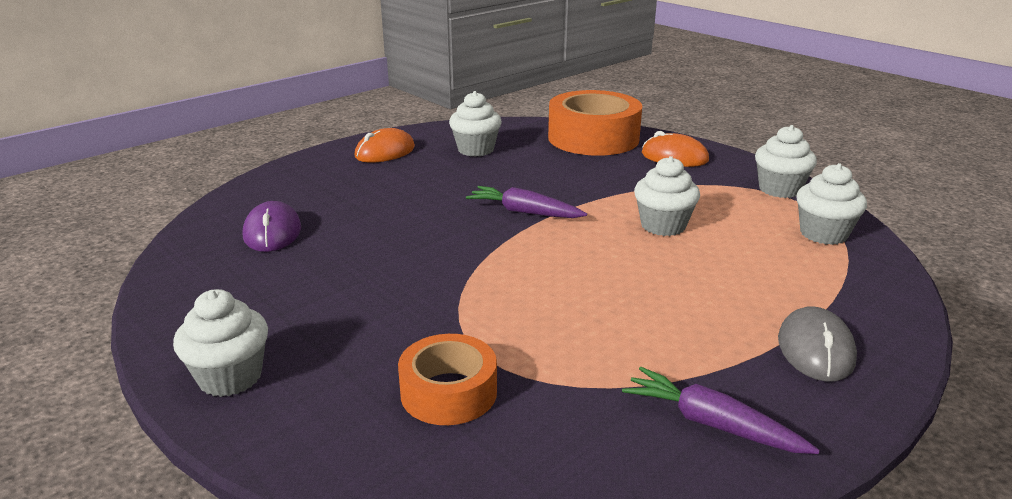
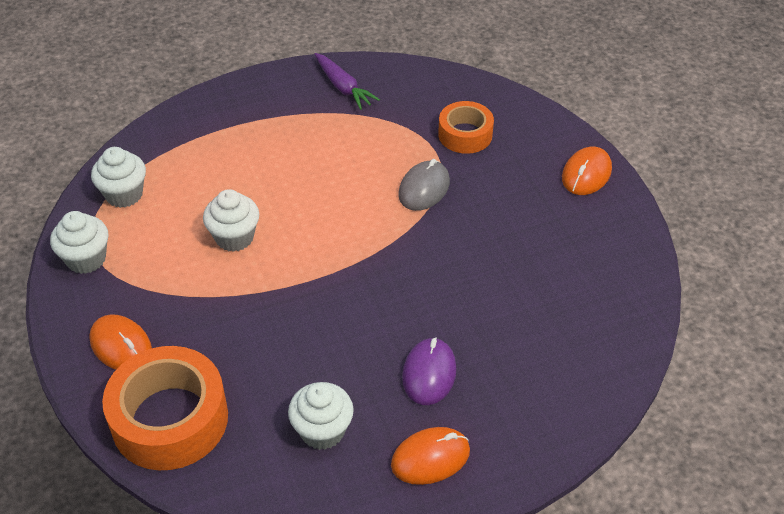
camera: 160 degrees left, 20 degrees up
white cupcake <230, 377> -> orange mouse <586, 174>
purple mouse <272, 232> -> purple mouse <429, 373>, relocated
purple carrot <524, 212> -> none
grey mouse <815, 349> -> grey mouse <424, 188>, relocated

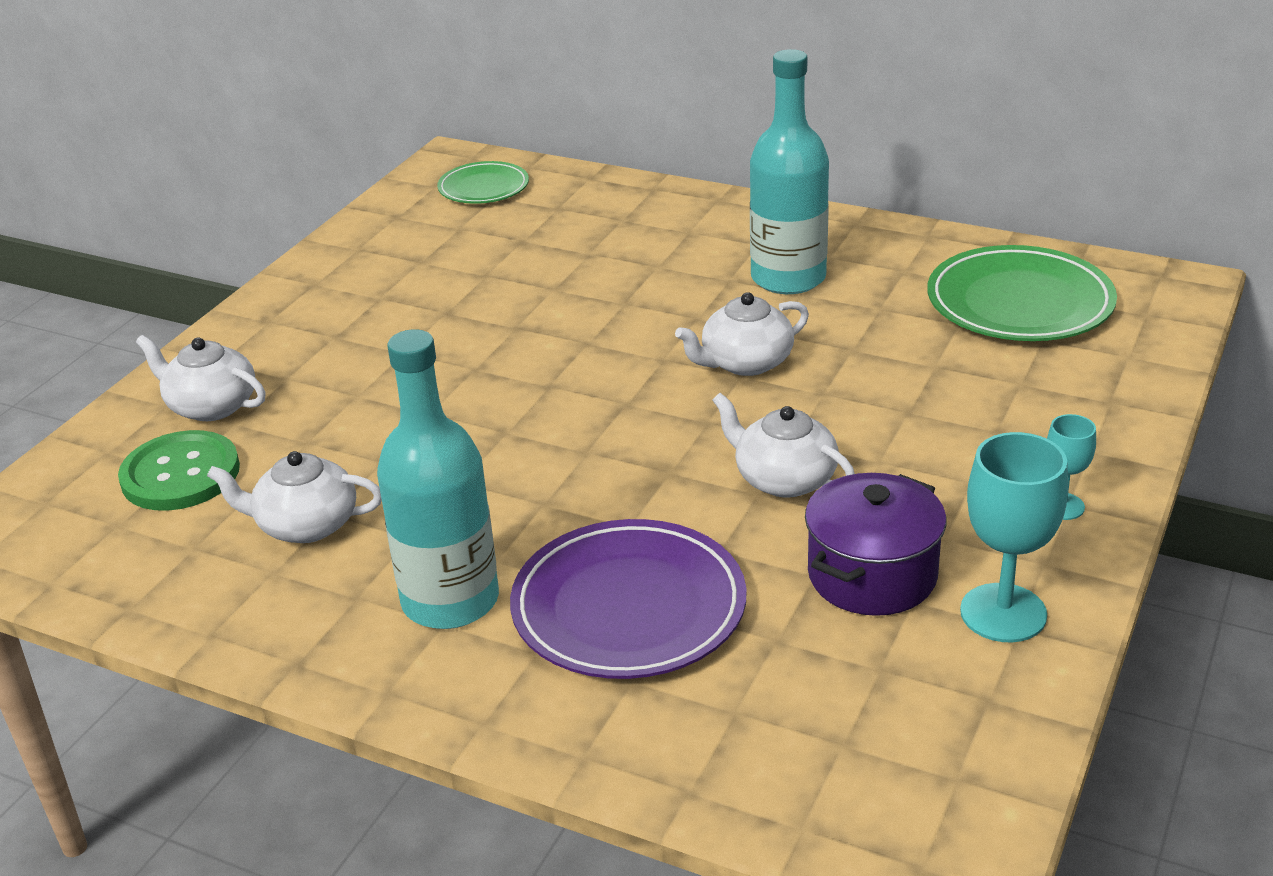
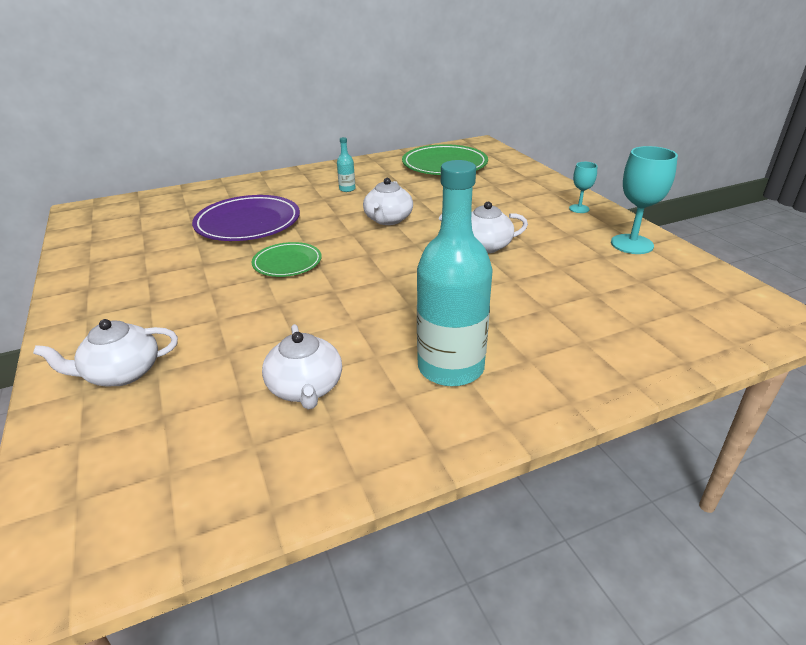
camera: 50 degrees left, 0 degrees up
green button <180, 474> -> none
white teapot <305, 525> -> white teapot <306, 388>, 60 degrees counterclockwise
green plate <483, 188> -> green plate <287, 263>, relocated
purple plate <629, 607> -> purple plate <248, 223>, relocated
turquoise bottle <788, 278> -> turquoise bottle <347, 189>, x0.41
purple pot <872, 575> -> none

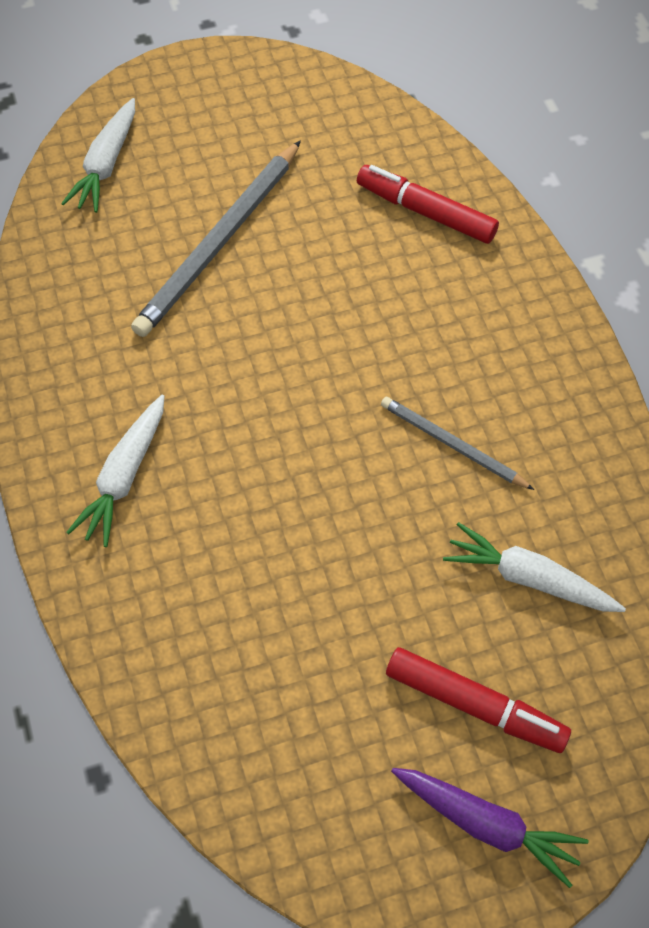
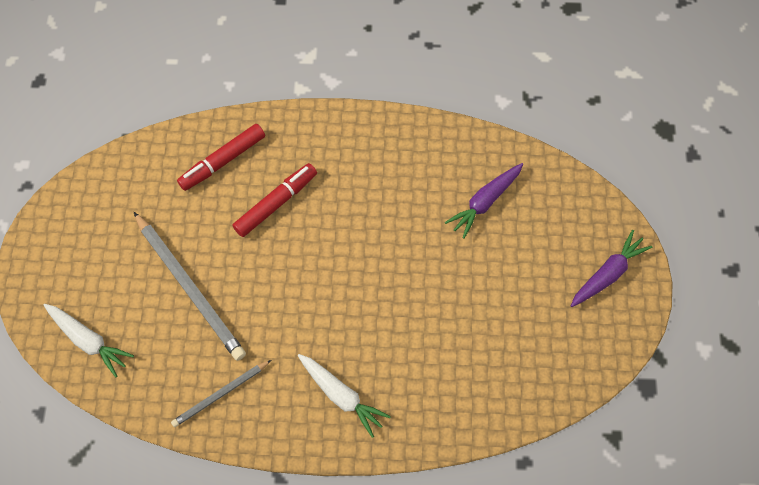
camera: 70 degrees left, 5 degrees up
grey pencil <452, 445> -> grey pencil <220, 394>, relocated
red marker <474, 705> -> red marker <276, 203>, relocated
white carrot <528, 578> -> purple carrot <485, 202>

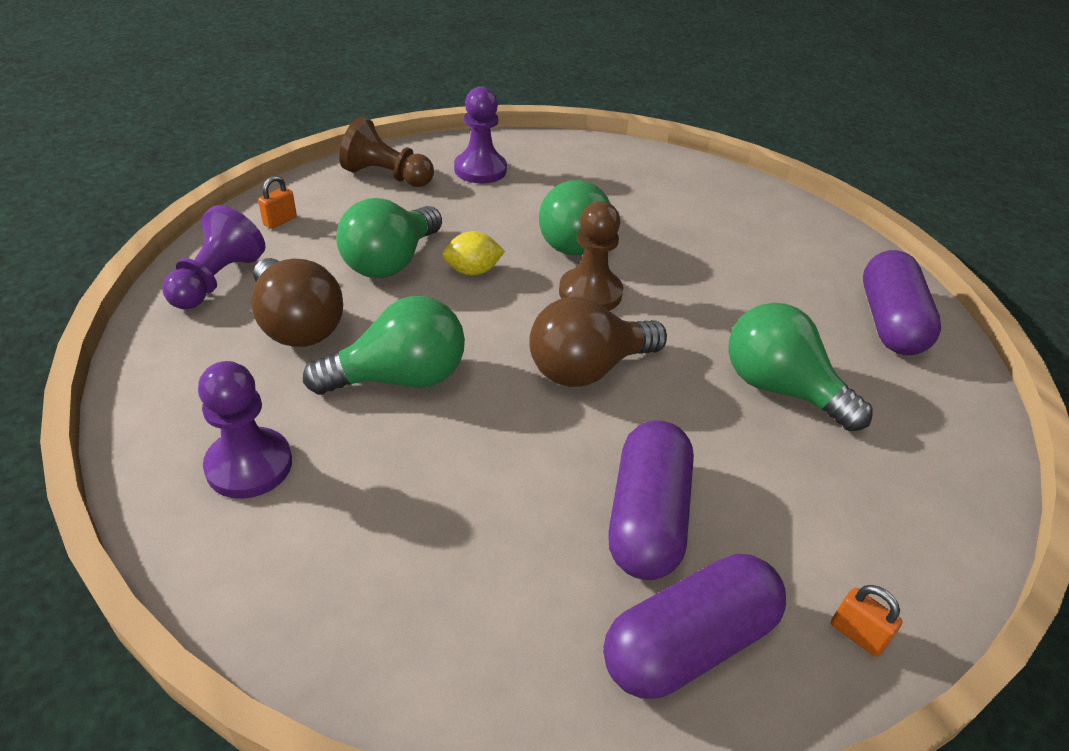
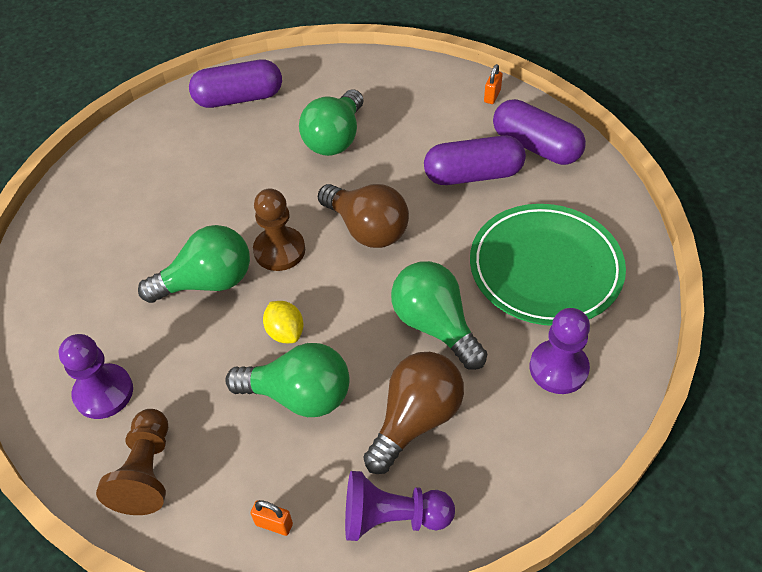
camera: 105 degrees left, 10 degrees up
none -> green plate <545, 268>

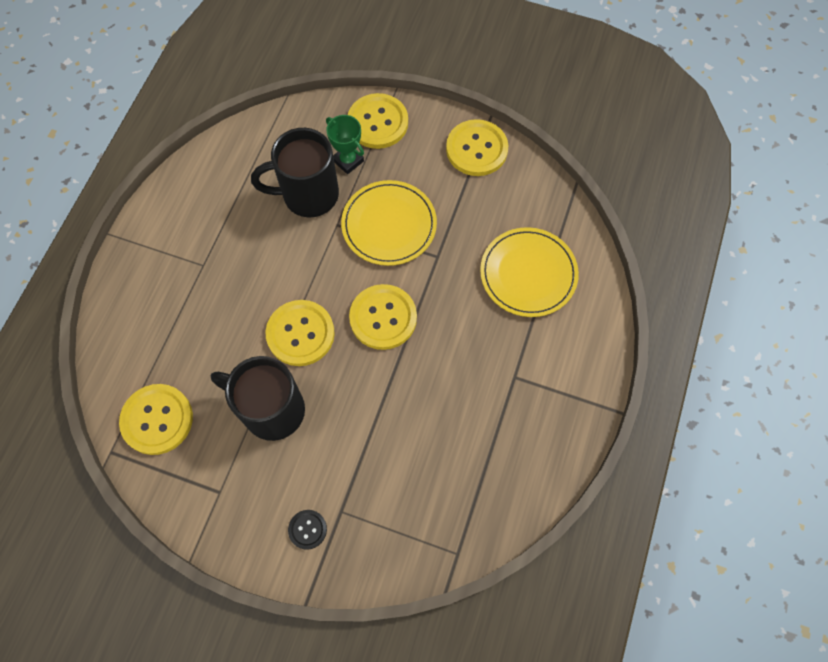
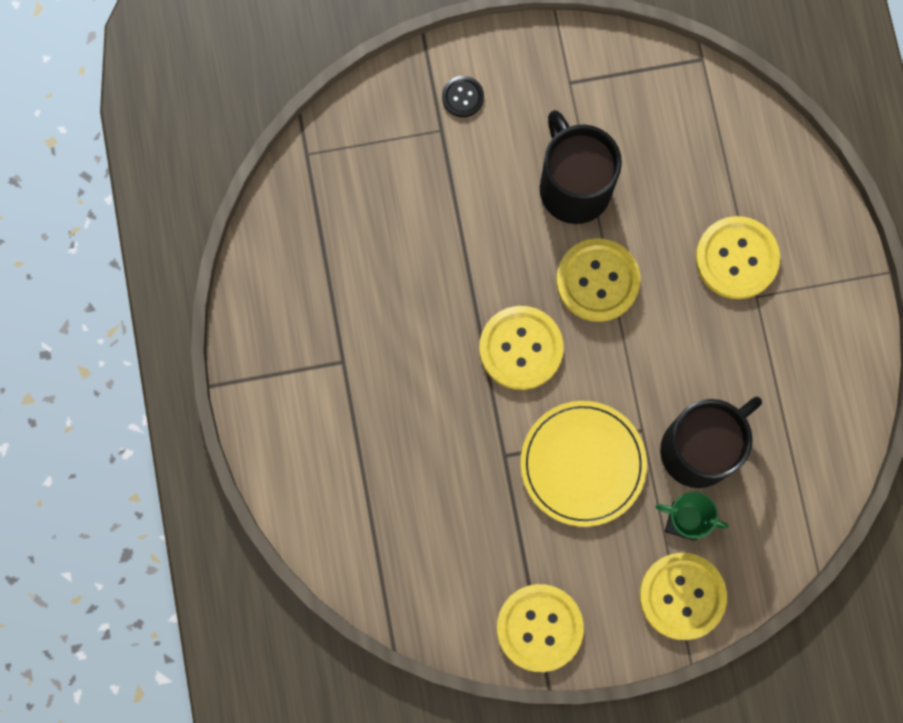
camera: 150 degrees right, 10 degrees up
yellow button <157, 420> -> yellow button <736, 258>, relocated
black mug <271, 409> -> black mug <573, 186>, 105 degrees counterclockwise
yellow plate <528, 274> -> none

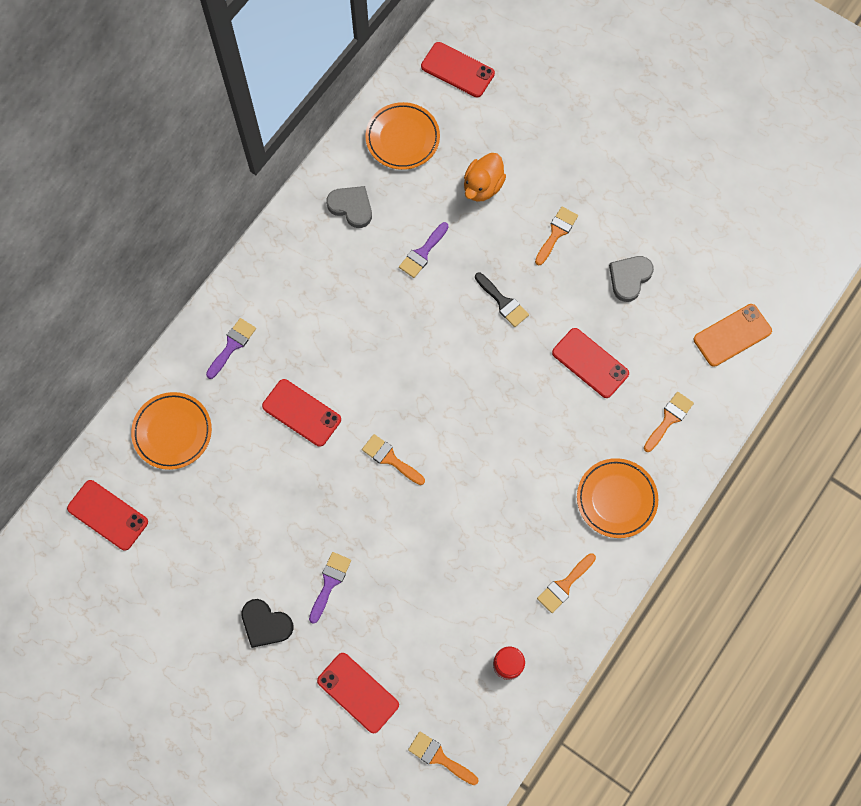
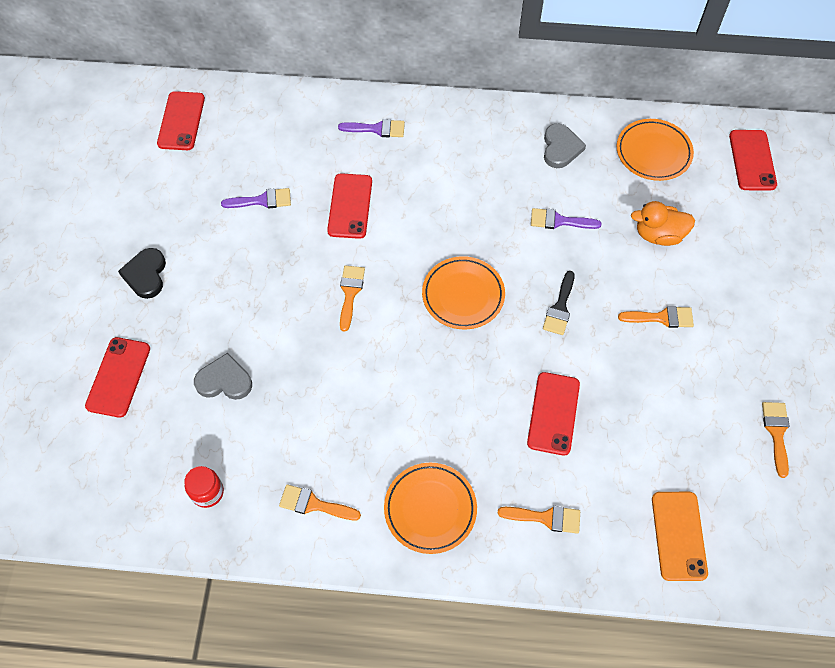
camera: 60 degrees right, 10 degrees down
orange plate <172, 432> -> orange plate <463, 295>, relocated
purple brush <329, 583> -> purple brush <262, 200>, relocated
orange brush <439, 757> -> orange brush <776, 433>, relocated
grey heart <629, 278> -> grey heart <224, 380>, relocated
orange phone <732, 335> -> orange phone <679, 535>, 60 degrees clockwise

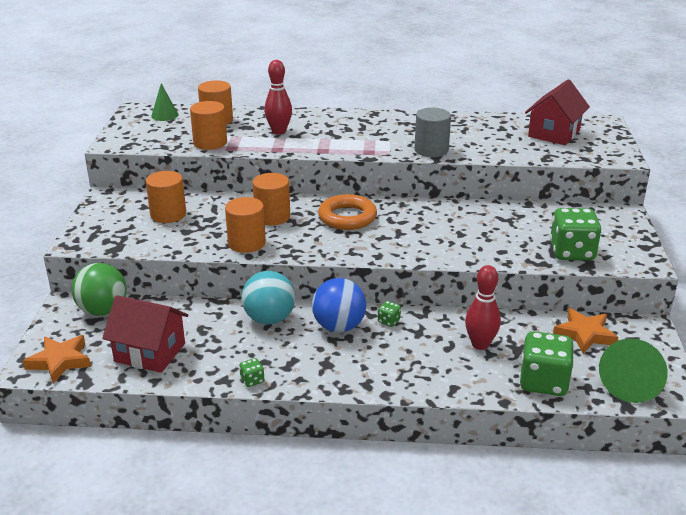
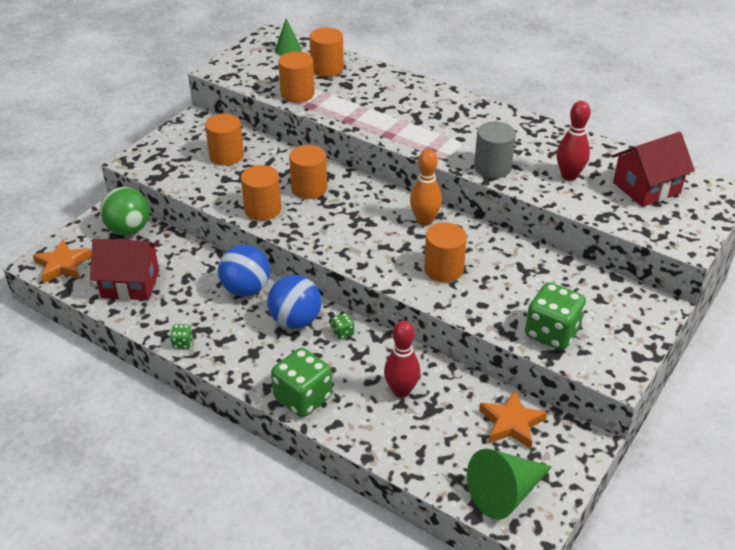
camera: 30 degrees right, 10 degrees up
red house <150, 352> -> red house <130, 284>, 45 degrees counterclockwise
turquoise ball <269, 319> -> blue ball <246, 289>
red bowling pin <279, 131> -> red bowling pin <569, 176>, relocated
orange ring <347, 217> -> none
green dice <543, 382> -> green dice <303, 398>, relocated
none -> orange bowling pin <424, 221>
none -> orange cylinder <443, 269>

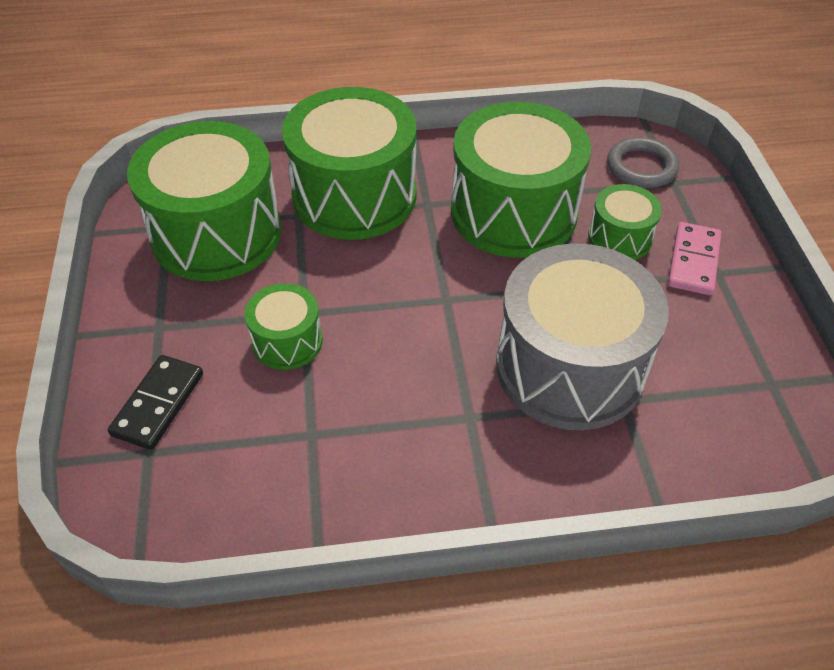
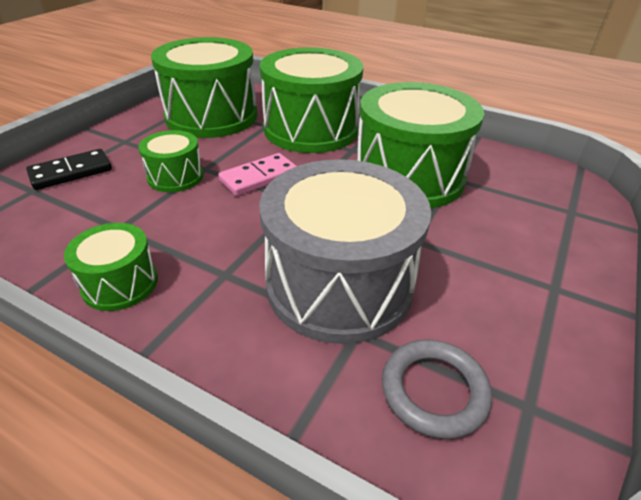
camera: 35 degrees right, 10 degrees down
green drum <619, 238> -> green drum <120, 283>, relocated
grey ring <641, 167> -> grey ring <434, 391>, relocated
pink domino <693, 261> -> pink domino <259, 177>, relocated

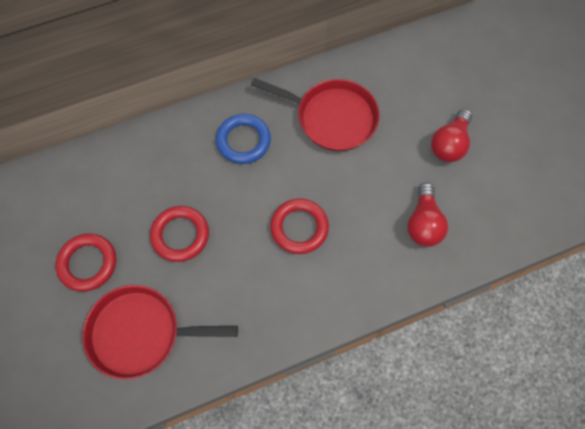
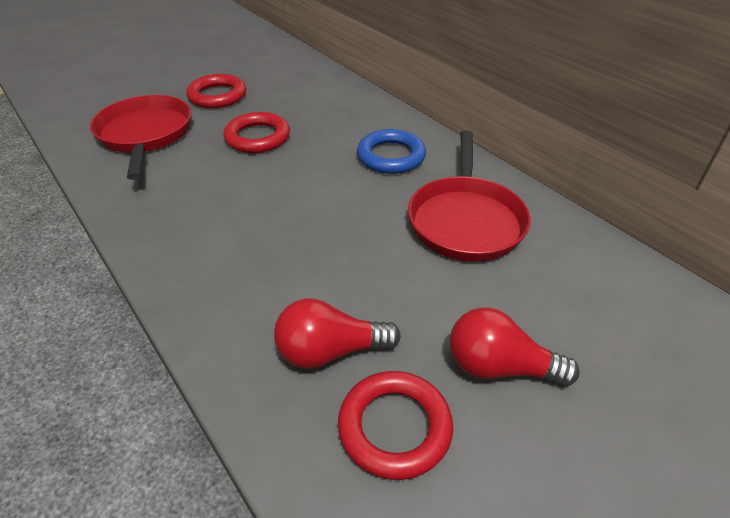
camera: 75 degrees right, 25 degrees down
red ring <299, 228> -> red ring <394, 427>, relocated

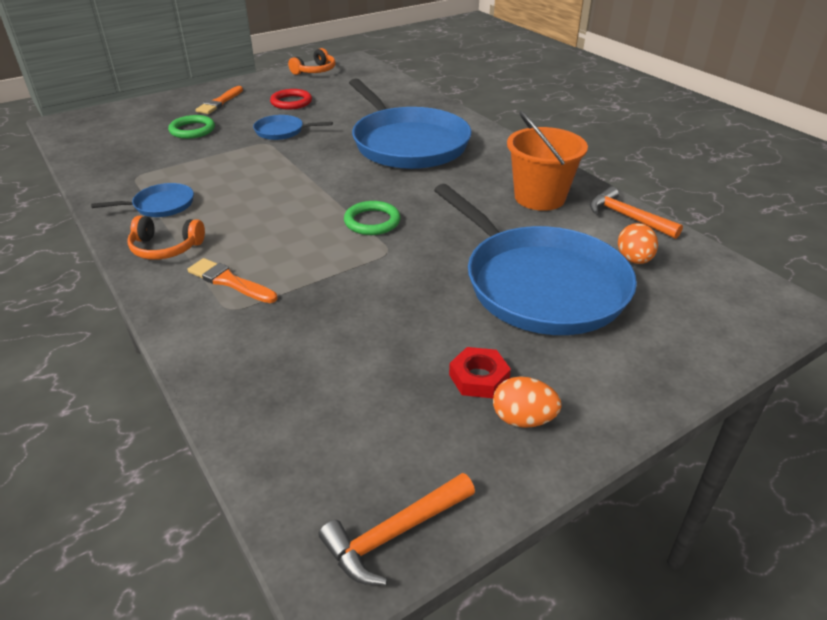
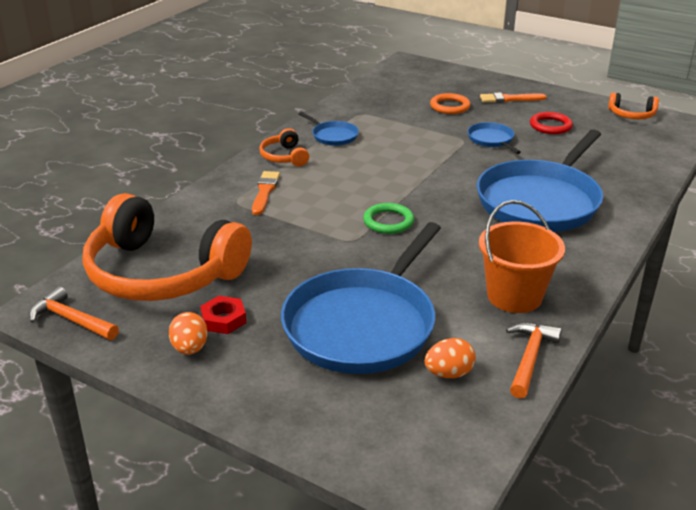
camera: 65 degrees right, 5 degrees down
green ring <192, 130> -> orange ring <450, 106>
none -> orange headphones <162, 273>

